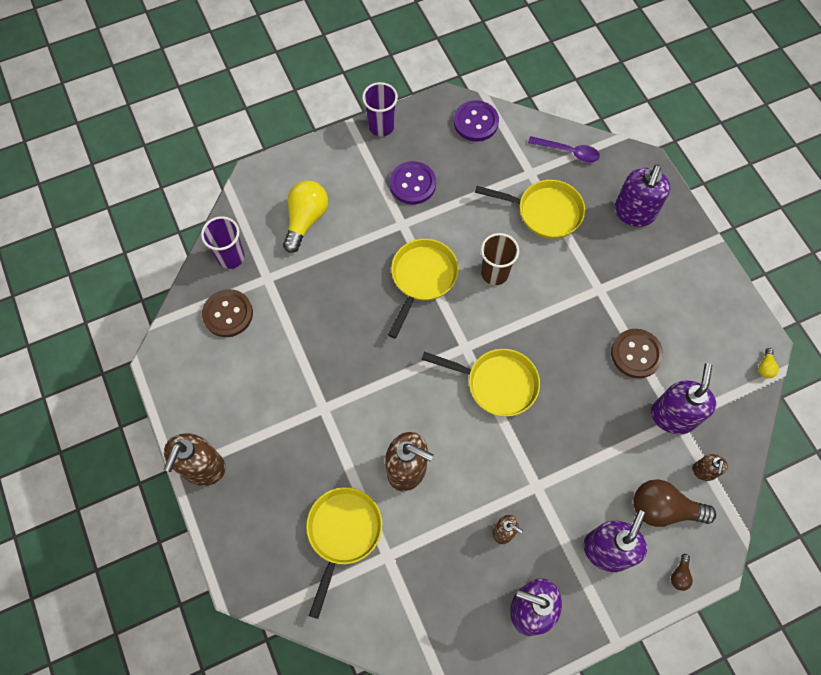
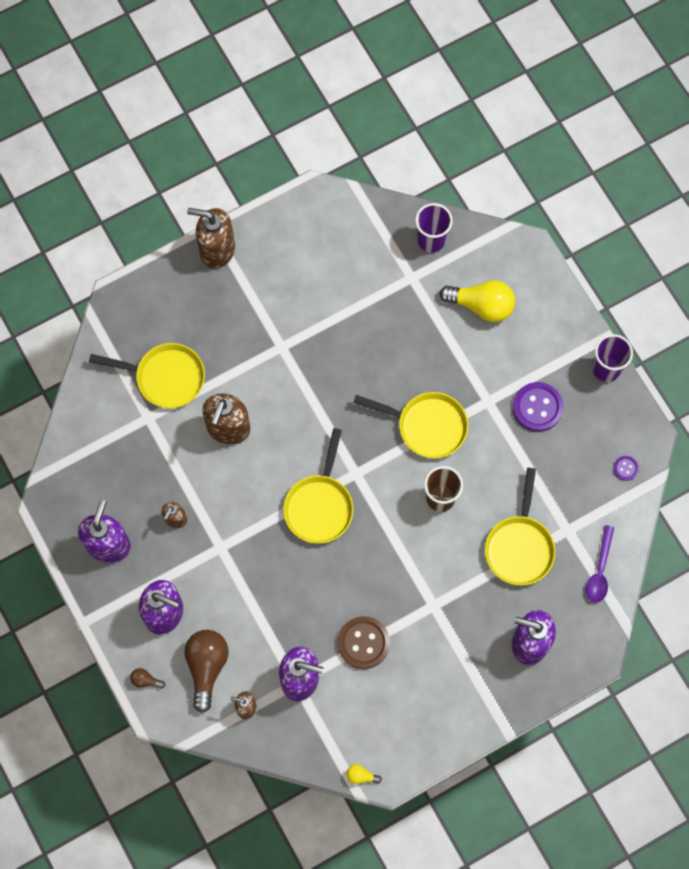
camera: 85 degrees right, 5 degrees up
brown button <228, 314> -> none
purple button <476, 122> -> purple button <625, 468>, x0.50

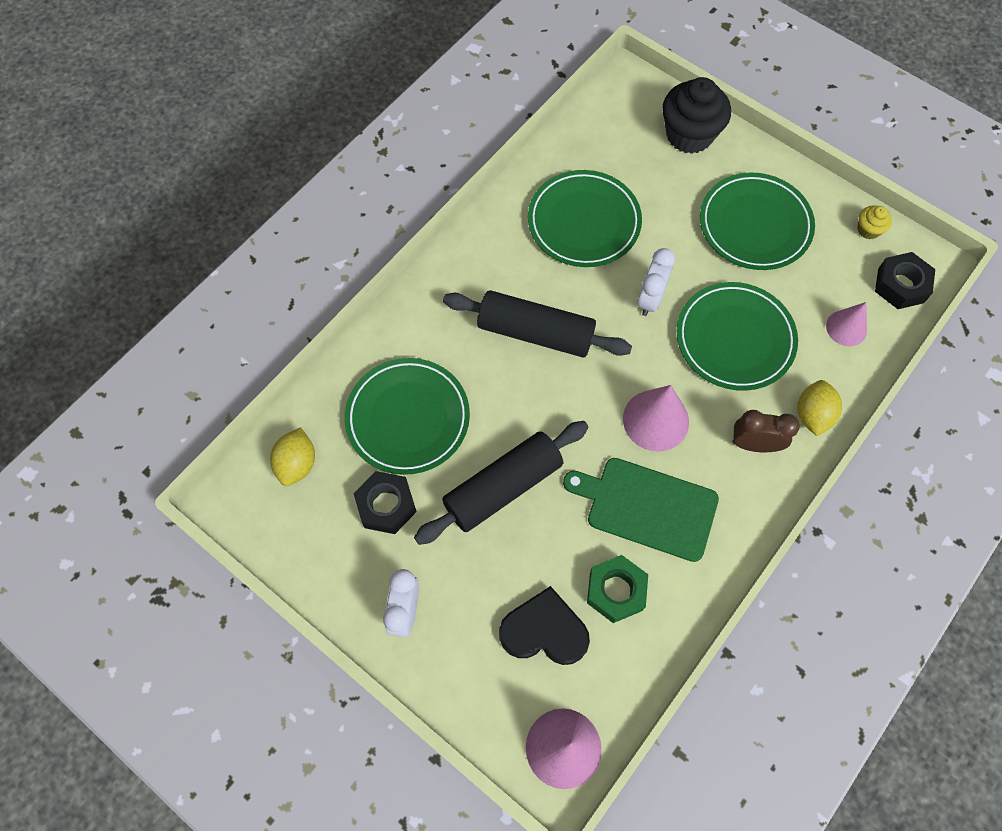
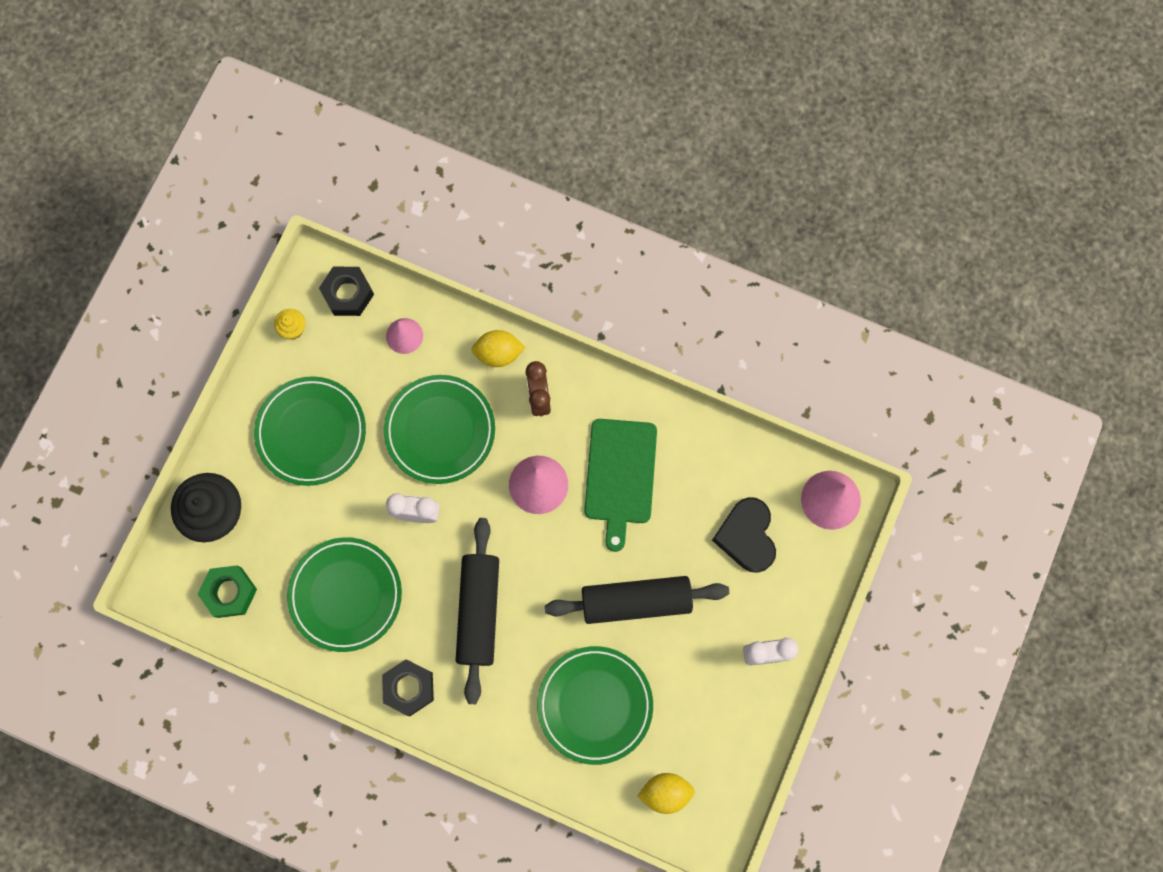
camera: 105 degrees left, 10 degrees up
black nut <386, 505> -> black nut <409, 688>, relocated
black rolling pin <503, 487> -> black rolling pin <636, 601>, 45 degrees counterclockwise
green nut <616, 591> -> green nut <229, 592>, relocated

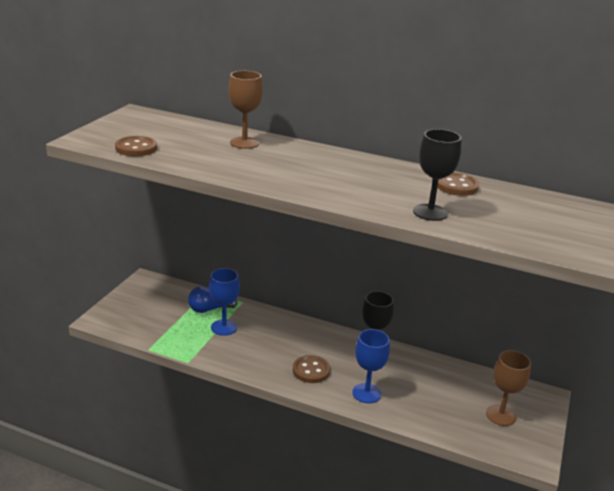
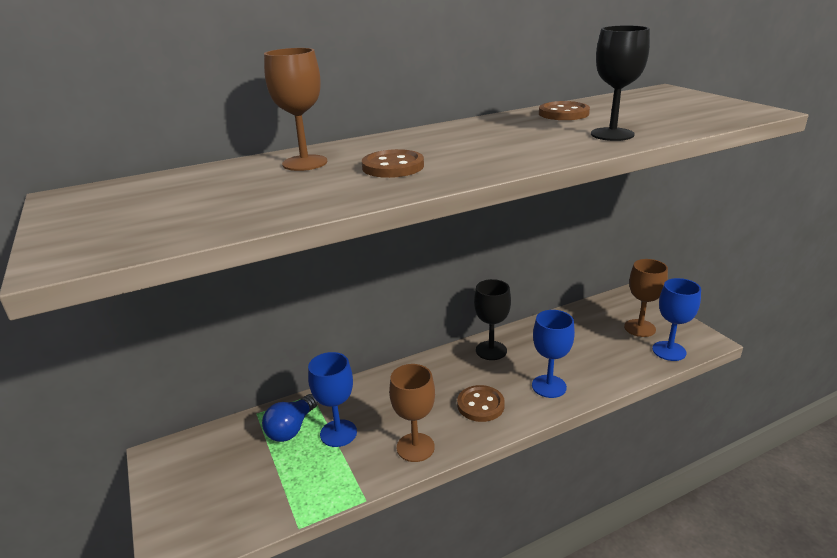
camera: 45 degrees left, 0 degrees up
brown button <136, 148> -> brown button <393, 166>, relocated
none -> brown goblet <415, 447>
none -> blue goblet <669, 351>

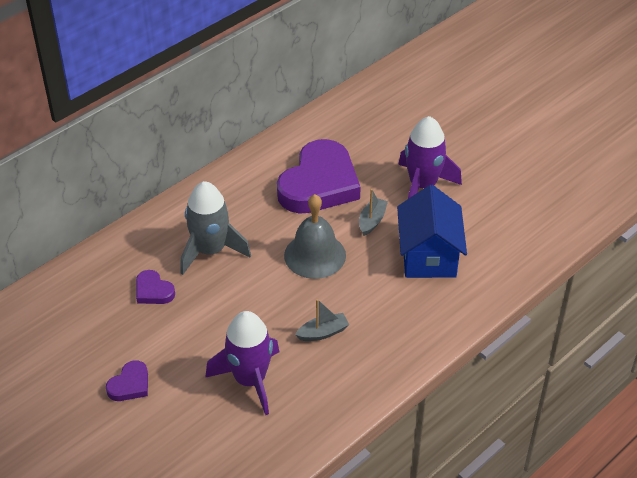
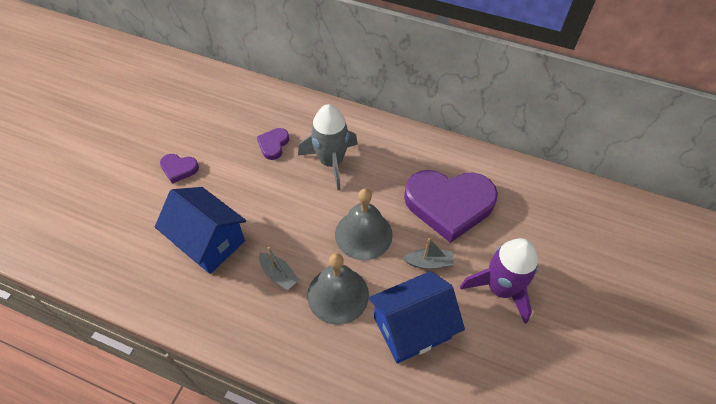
camera: 65 degrees right, 10 degrees up
purple rocket <250, 380> -> blue house <209, 242>
none -> grey bell <338, 295>

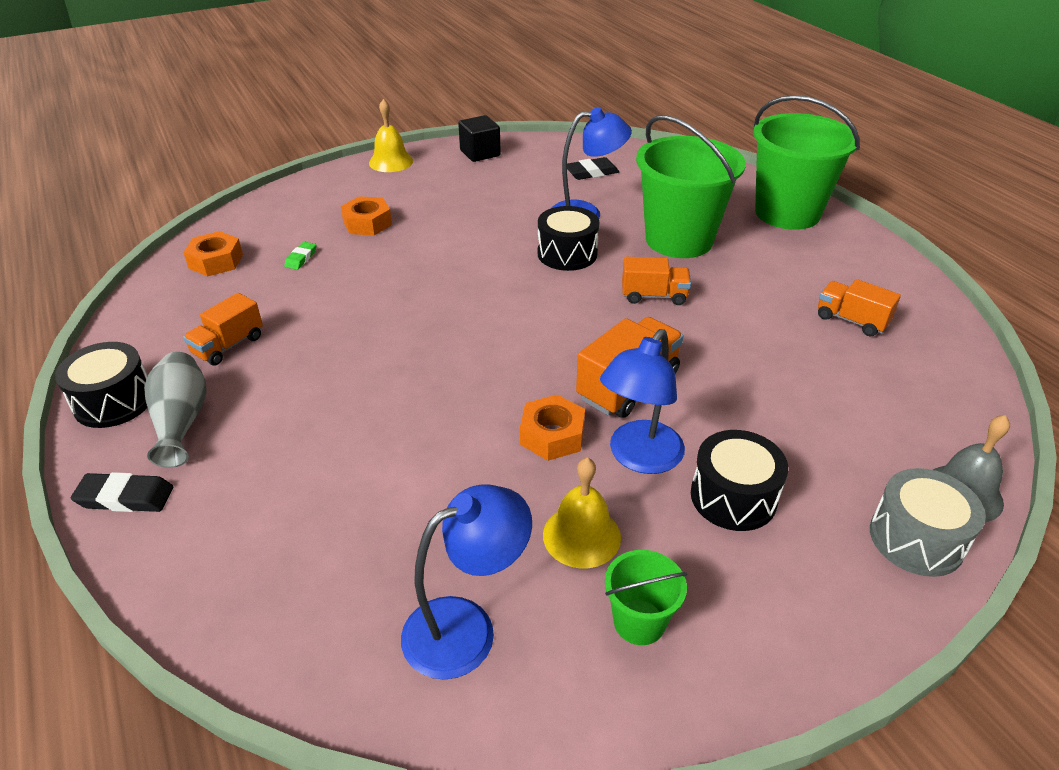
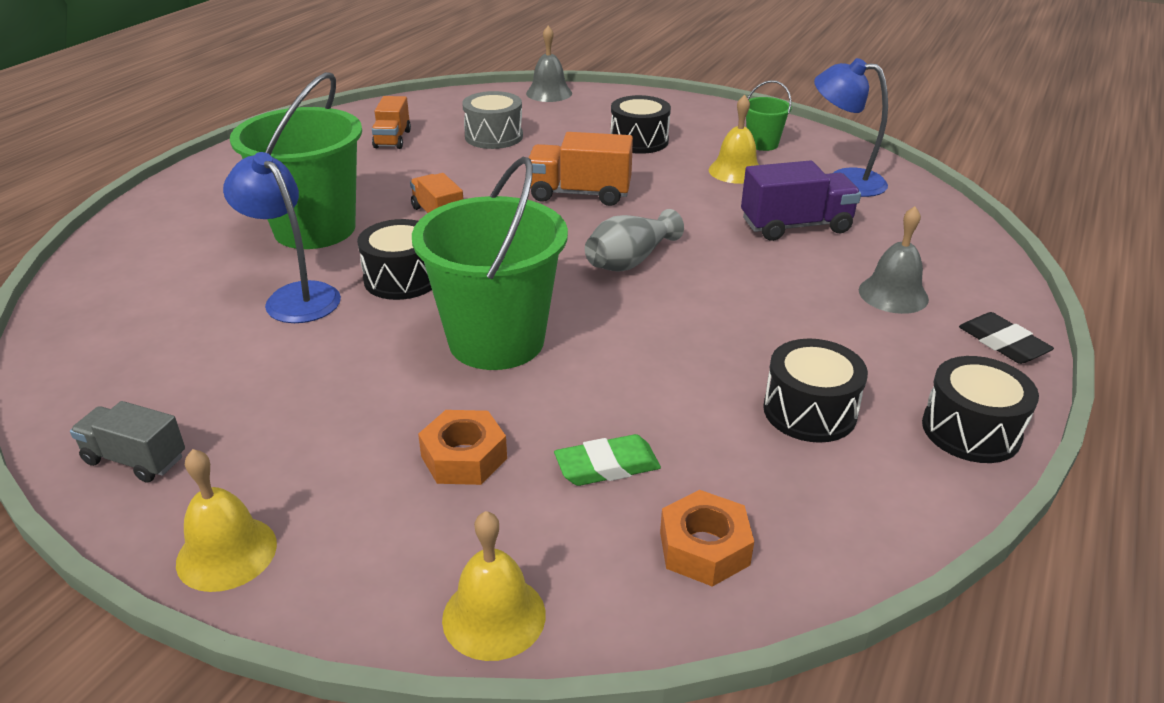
camera: 125 degrees left, 5 degrees down
grey vase <181, 421> -> grey vase <630, 261>, relocated
orange truck <228, 346> -> black drum <809, 411>
green eraser <301, 258> -> green eraser <607, 466>, x1.57
black cube <480, 153> -> grey truck <135, 459>
orange nut <552, 435> -> none
black eraser <591, 172> -> none
blue lamp <639, 458> -> none
green bucket <787, 213> -> green bucket <496, 341>, relocated
grey drum <916, 539> -> grey drum <494, 136>, relocated
none -> yellow bell <494, 616>
none -> purple truck <795, 226>
none -> grey bell <893, 294>

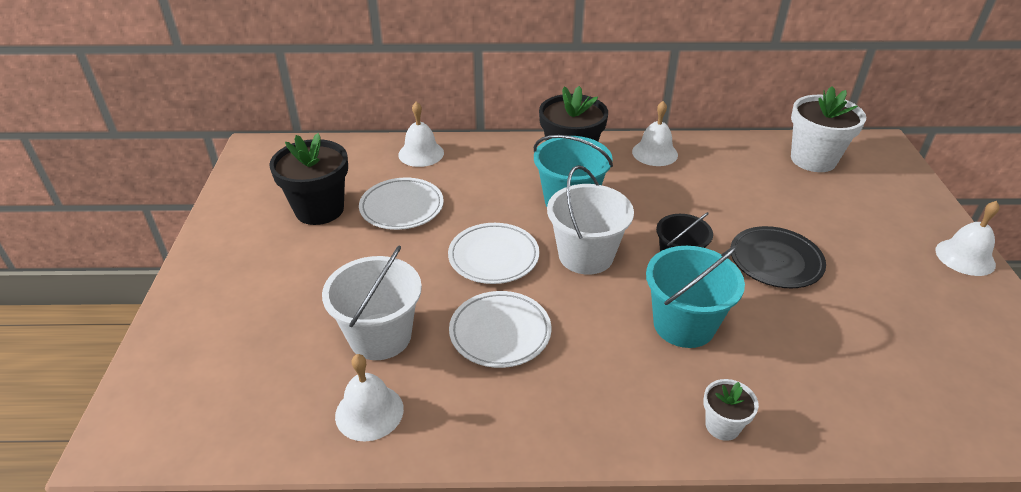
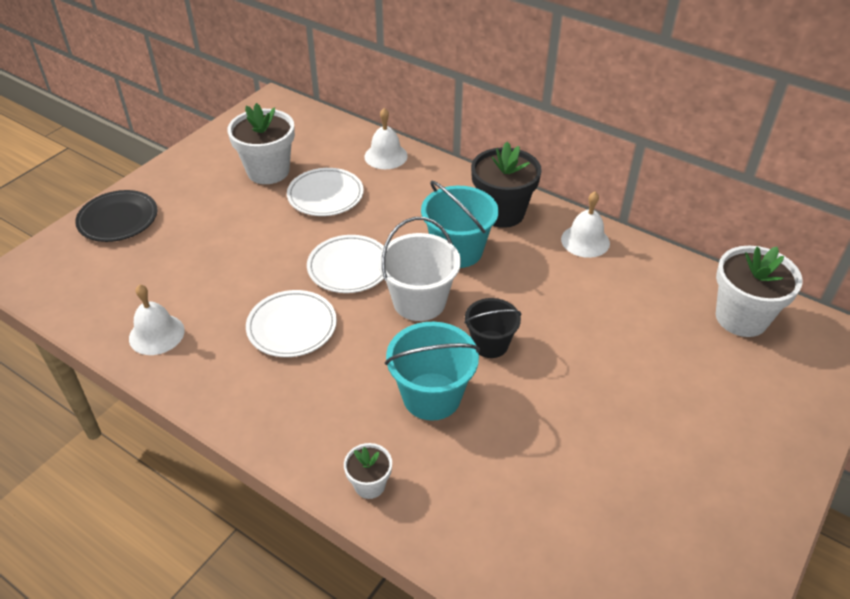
camera: 35 degrees right, 5 degrees up
black flower pot <319, 209> -> white flower pot <268, 171>
white bucket <380, 336> -> none
black plate <775, 261> -> black plate <118, 219>, relocated
white bell <965, 257> -> none

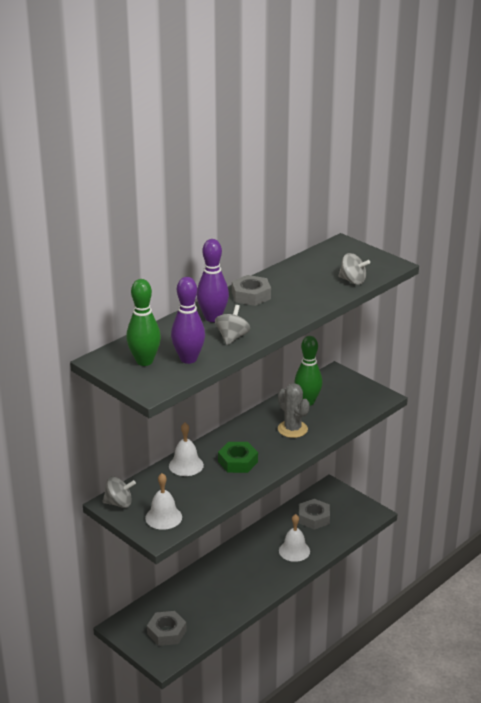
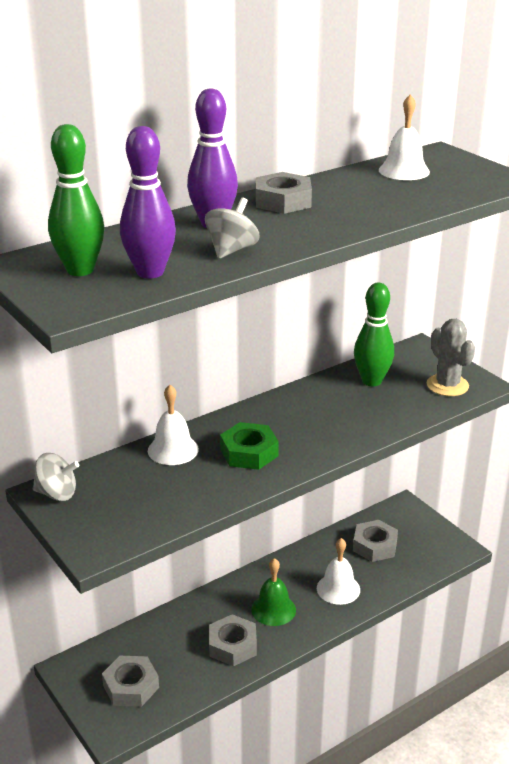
camera: 10 degrees right, 0 degrees up
white bell <163, 517> -> white bell <404, 171>, relocated
grey cactus <292, 429> -> grey cactus <447, 385>, relocated
grey spinning top <352, 281> -> none
none -> grey nut <232, 645>
none -> green bell <273, 609>

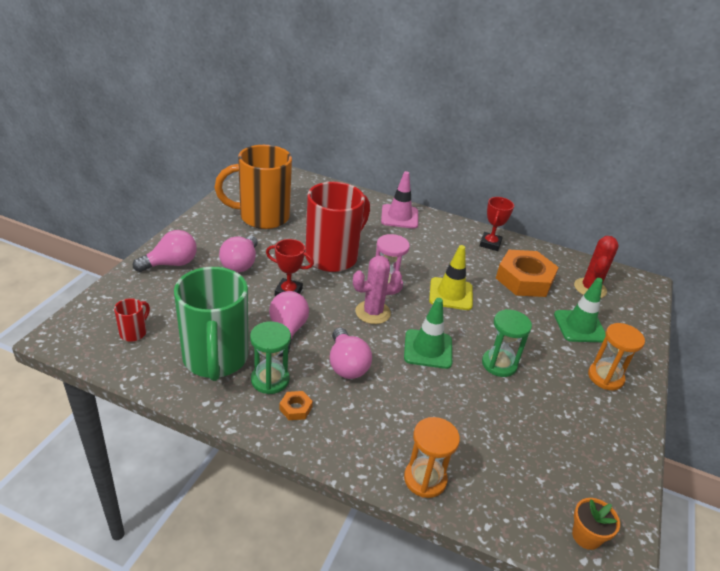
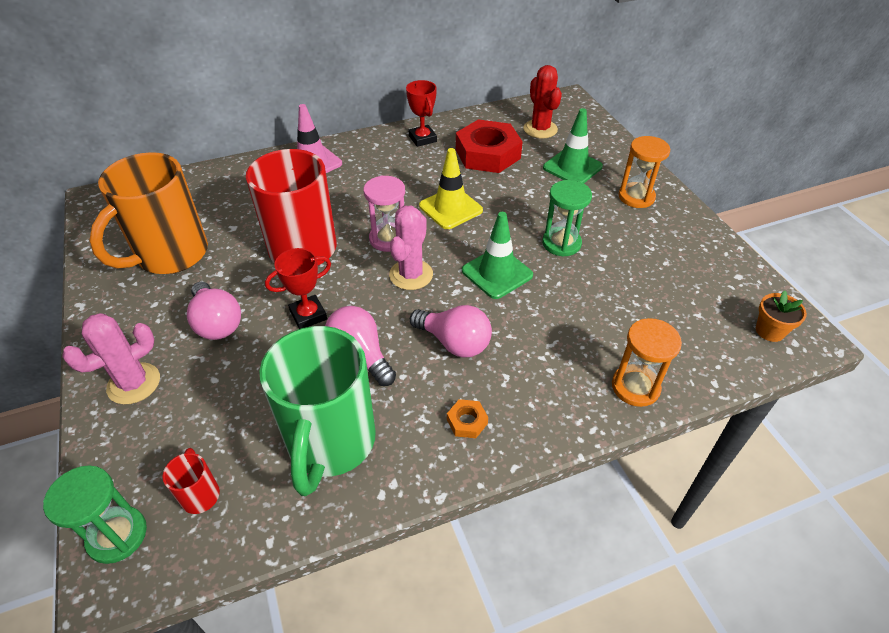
camera: 40 degrees left, 10 degrees up
pink light bulb <171, 264> -> pink cactus <134, 383>
green mug <215, 359> -> green mug <330, 443>, 60 degrees clockwise
green hourglass <270, 380> -> green hourglass <117, 535>, relocated
orange nut <524, 279> -> red nut <487, 154>

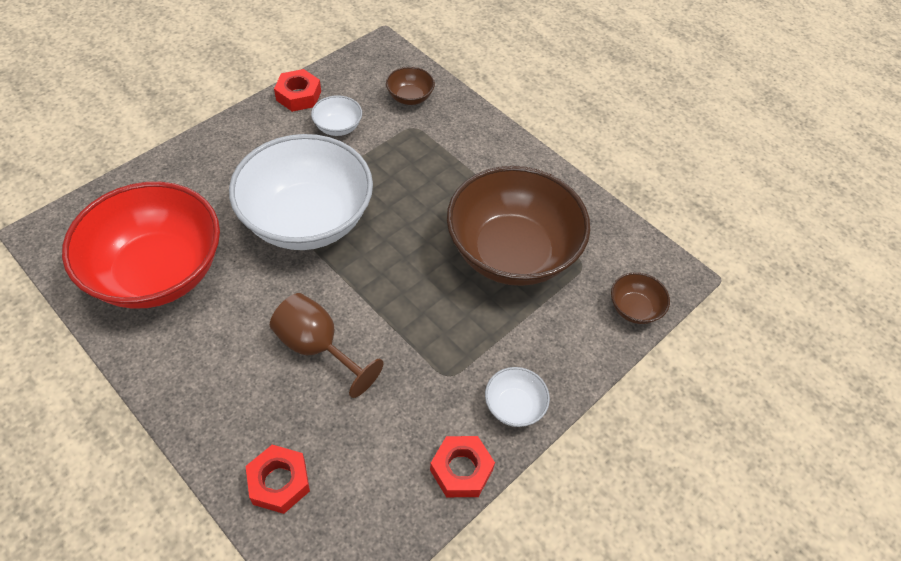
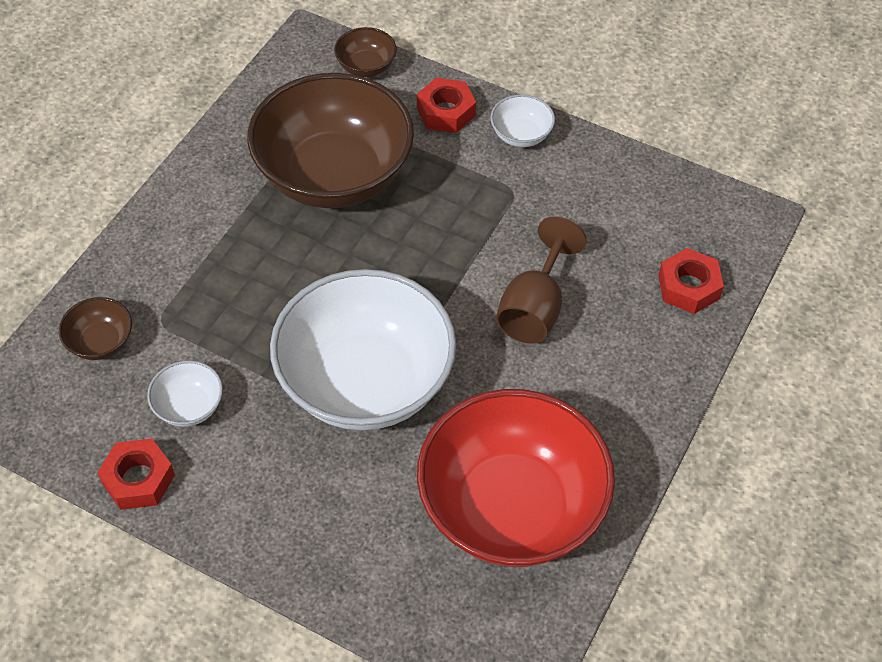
camera: 105 degrees left, 0 degrees up
red nut <461, 470> -> red nut <446, 112>, relocated

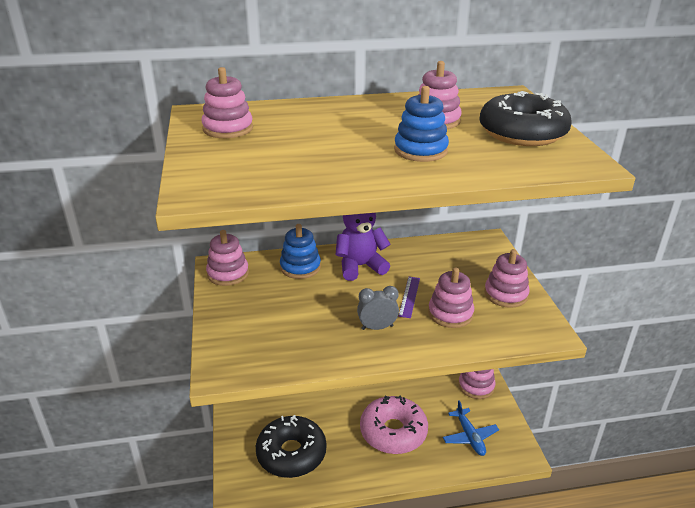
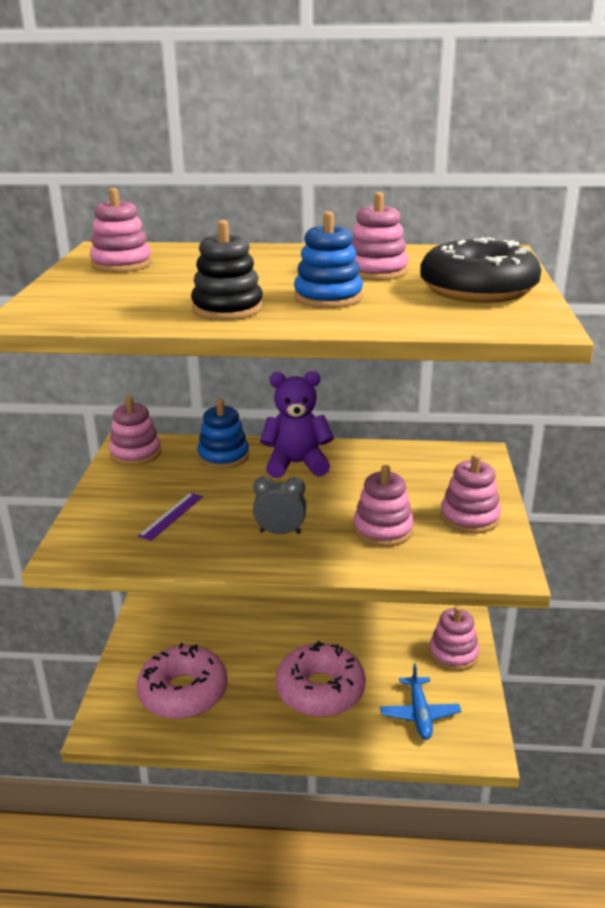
camera: 15 degrees right, 5 degrees down
black donut <291, 453> -> pink donut <183, 692>
purple ruler <409, 296> -> purple ruler <171, 516>, relocated
none -> black stacking toy <227, 309>

